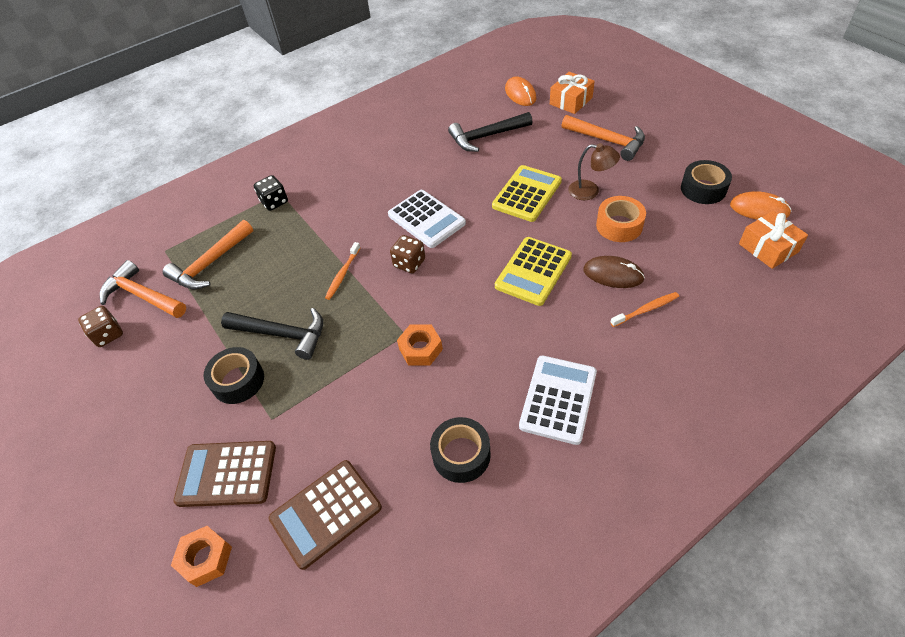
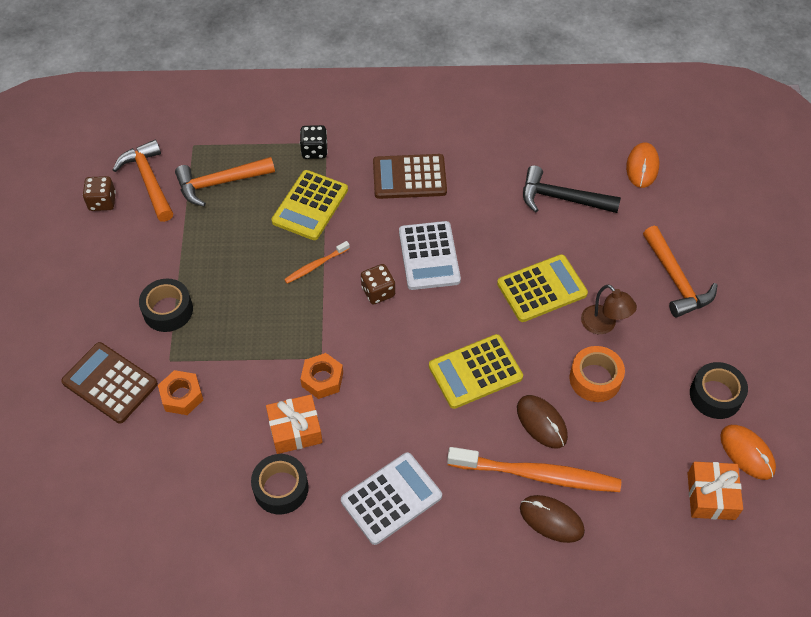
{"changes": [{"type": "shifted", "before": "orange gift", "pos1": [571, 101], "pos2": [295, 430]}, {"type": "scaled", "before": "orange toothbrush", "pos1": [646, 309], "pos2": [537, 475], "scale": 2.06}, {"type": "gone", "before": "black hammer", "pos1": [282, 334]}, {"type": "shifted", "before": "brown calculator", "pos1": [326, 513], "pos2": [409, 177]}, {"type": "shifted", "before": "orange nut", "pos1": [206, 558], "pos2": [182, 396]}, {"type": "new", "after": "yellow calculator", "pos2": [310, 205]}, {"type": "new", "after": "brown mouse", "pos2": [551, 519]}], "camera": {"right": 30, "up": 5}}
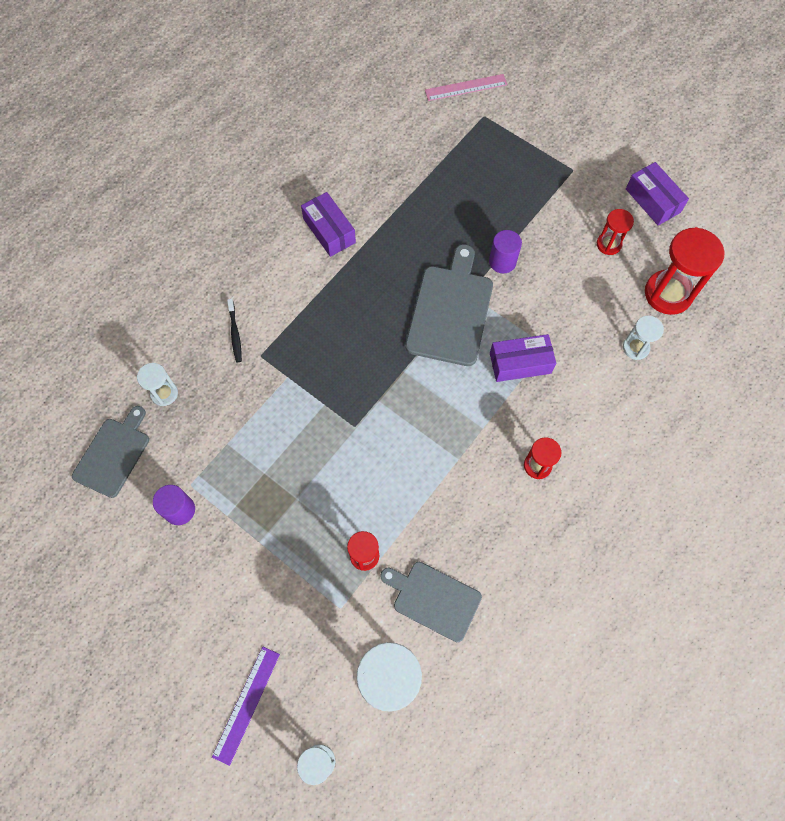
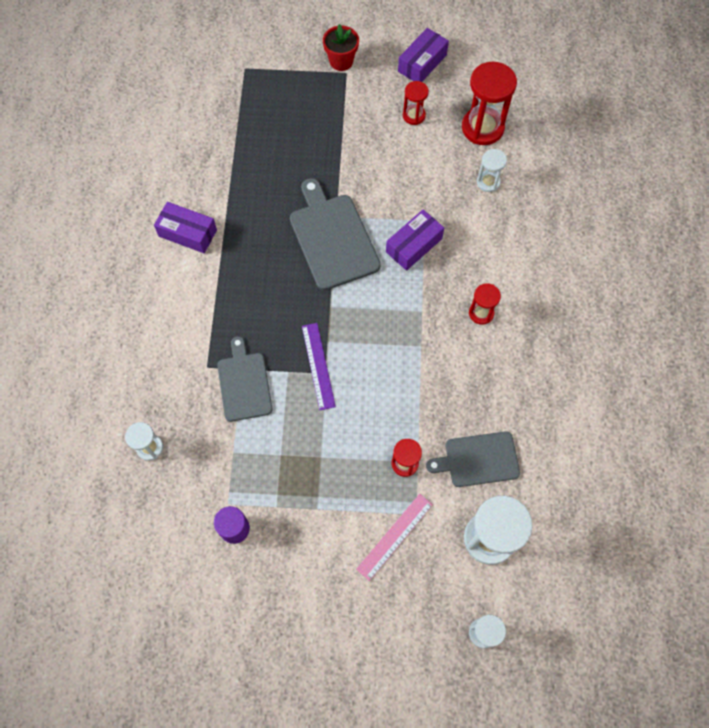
{"changes": [{"type": "shifted", "before": "pink ruler", "pos1": [466, 87], "pos2": [395, 536]}, {"type": "rotated", "before": "purple box", "pos1": [652, 200], "pos2": [422, 63], "turn": -75}, {"type": "gone", "before": "purple cylinder", "pos1": [502, 262]}, {"type": "gone", "before": "black toothbrush", "pos1": [235, 333]}, {"type": "shifted", "before": "grey cutting board", "pos1": [113, 454], "pos2": [244, 383]}, {"type": "shifted", "before": "purple ruler", "pos1": [246, 704], "pos2": [318, 366]}, {"type": "new", "after": "red flower pot", "pos2": [341, 61]}], "camera": {"right": -35, "up": 0}}
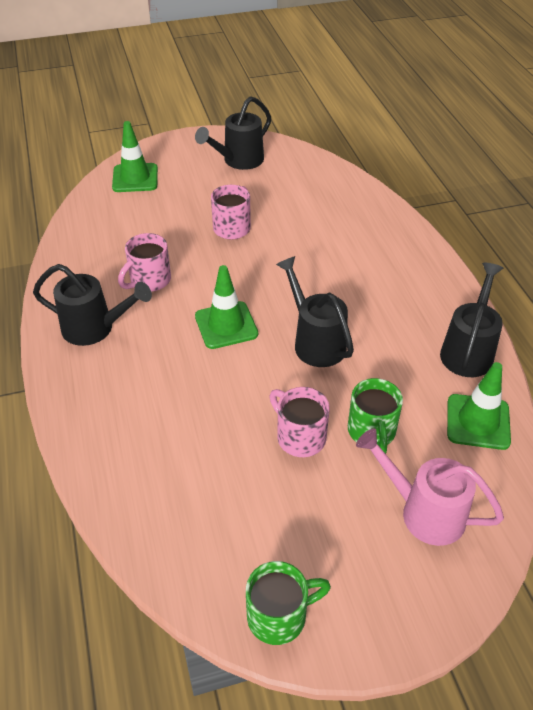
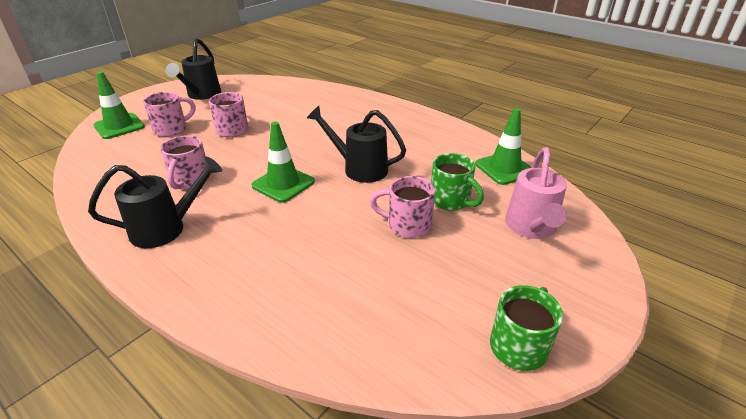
{"changes": [{"type": "gone", "before": "black watering can", "pos1": [468, 350]}, {"type": "rotated", "before": "pink watering can", "pos1": [423, 511], "pos2": [531, 228], "turn": -75}, {"type": "new", "after": "pink mug", "pos2": [172, 129]}], "camera": {"right": -35, "up": -10}}
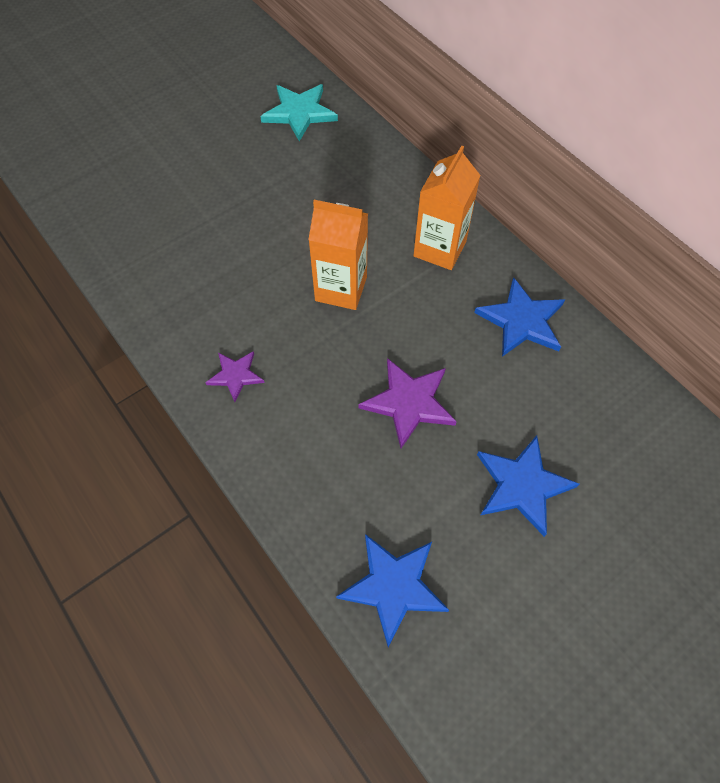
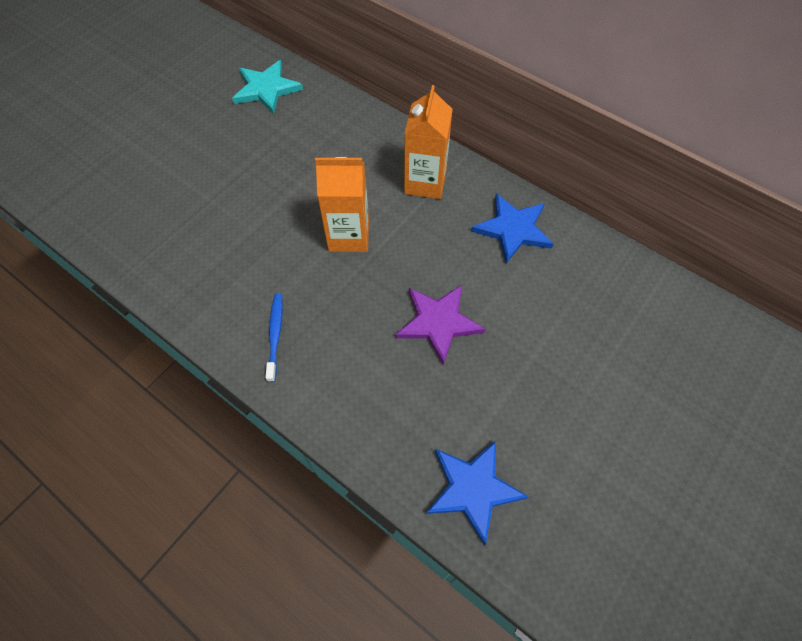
{"changes": [{"type": "swapped", "before": "purple star", "after": "blue toothbrush", "pos1": [235, 375], "pos2": [275, 335]}, {"type": "gone", "before": "blue star", "pos1": [522, 485]}], "camera": {"right": -15, "up": 0}}
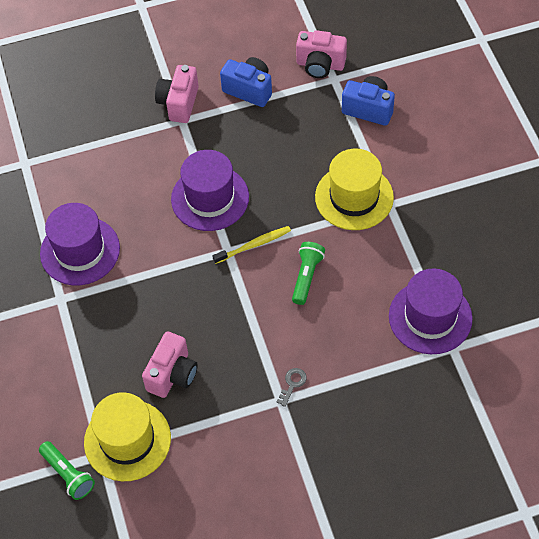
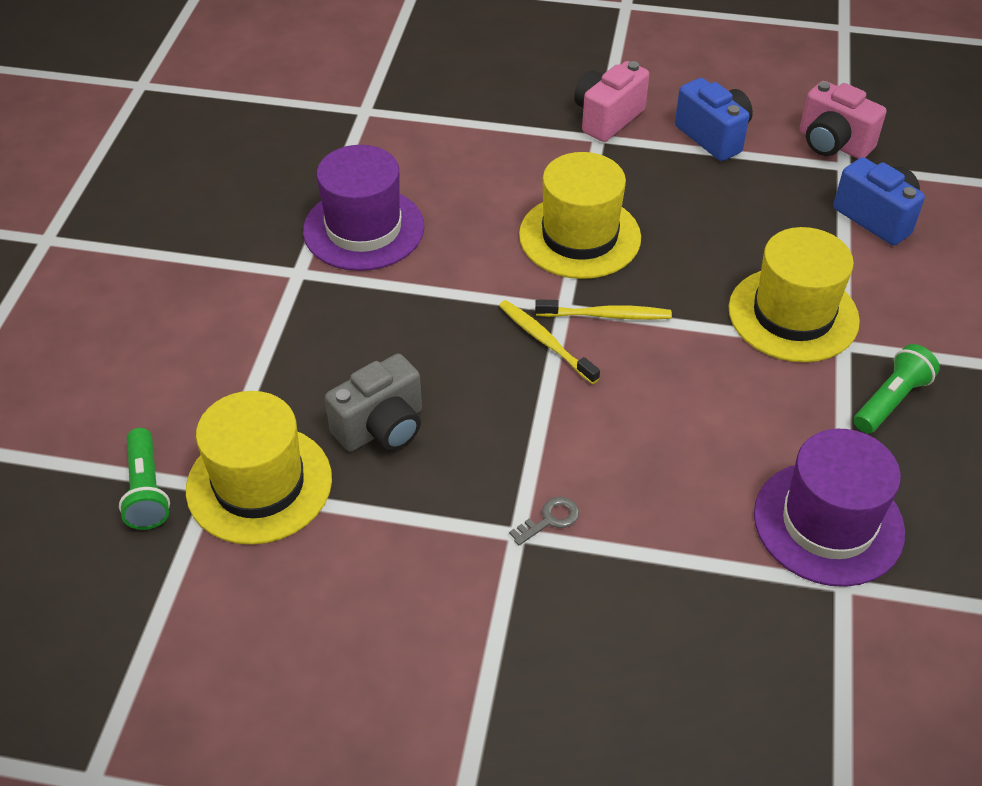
{"changes": [{"type": "repainted", "before": "purple hat", "after": "yellow hat", "pos1": [210, 198], "pos2": [579, 236]}, {"type": "shifted", "before": "green flashlight", "pos1": [306, 276], "pos2": [891, 400]}, {"type": "repainted", "before": "pink camera", "after": "grey camera", "pos1": [172, 374], "pos2": [382, 428]}, {"type": "new", "after": "yellow toothbrush", "pos2": [545, 341]}], "camera": {"right": 25, "up": -10}}
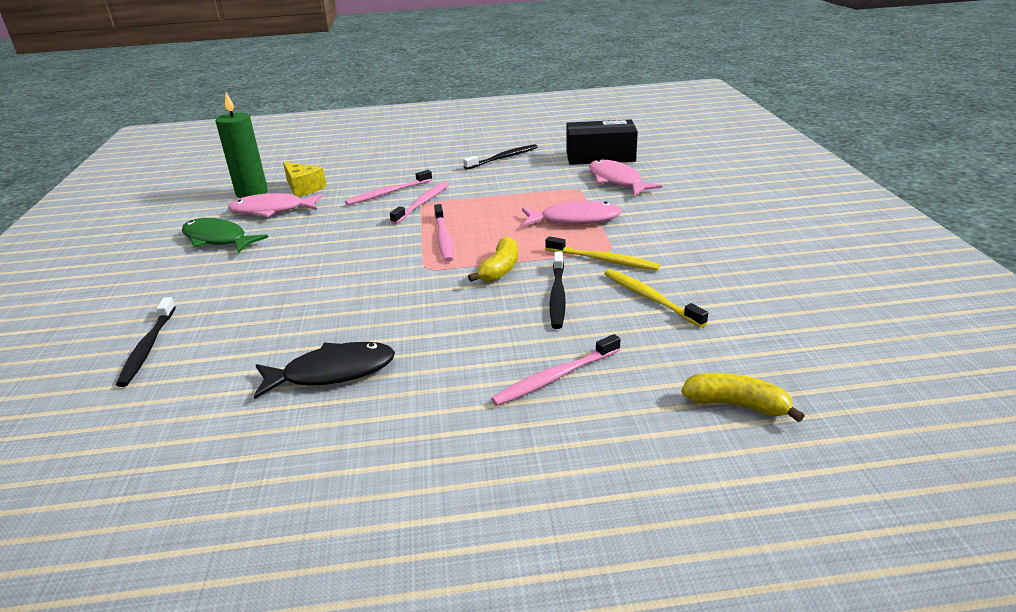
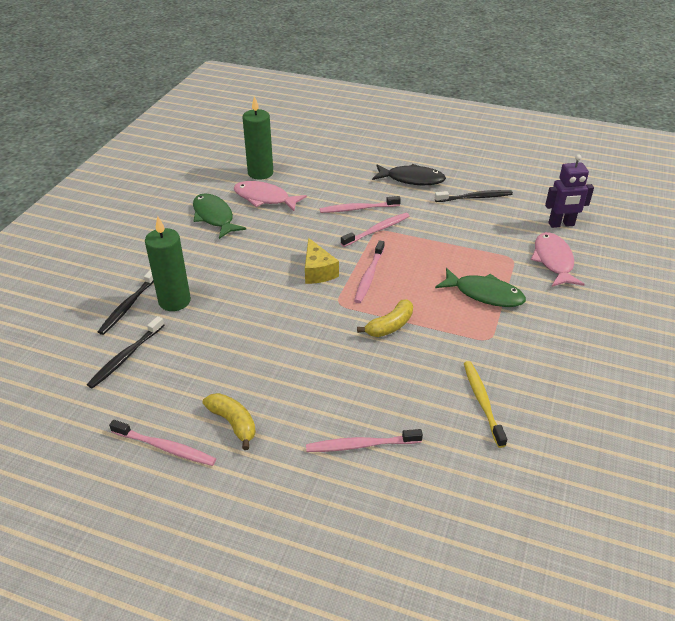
{"changes": [{"type": "swapped", "before": "black box", "after": "purple robot", "pos1": [600, 156], "pos2": [561, 224]}, {"type": "shifted", "before": "yellow cheese", "pos1": [303, 188], "pos2": [318, 271]}, {"type": "repainted", "before": "pink fish", "after": "green fish", "pos1": [575, 219], "pos2": [484, 294]}, {"type": "gone", "before": "yellow toothbrush", "pos1": [604, 260]}, {"type": "shifted", "before": "black toothbrush", "pos1": [557, 296], "pos2": [125, 357]}, {"type": "shifted", "before": "black fish", "pos1": [332, 372], "pos2": [412, 179]}, {"type": "shifted", "before": "yellow banana", "pos1": [737, 405], "pos2": [233, 423]}, {"type": "new", "after": "green candle", "pos2": [174, 301]}, {"type": "new", "after": "pink toothbrush", "pos2": [166, 448]}], "camera": {"right": 25, "up": 10}}
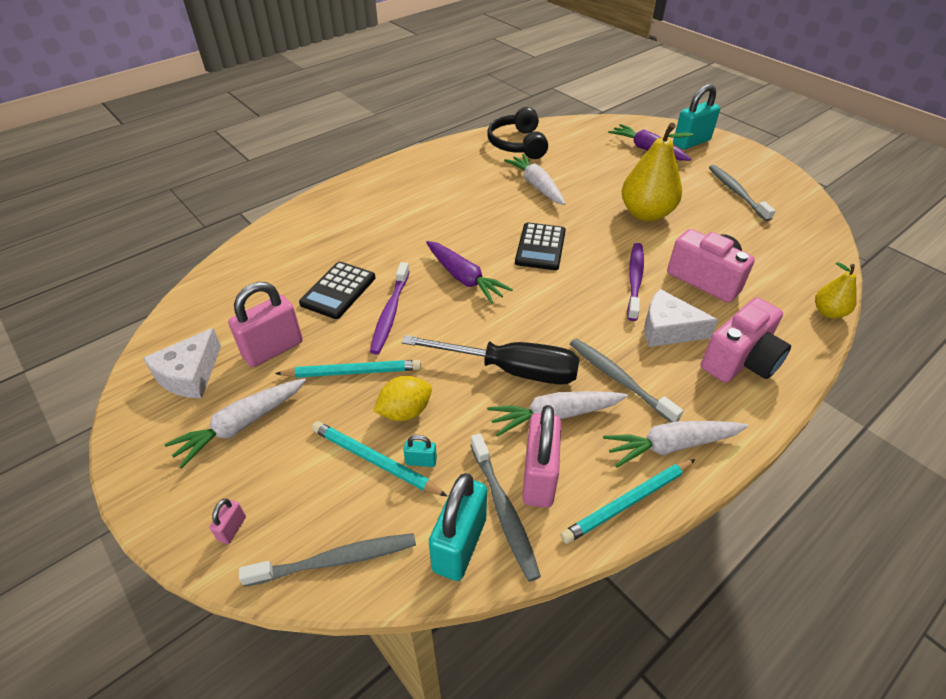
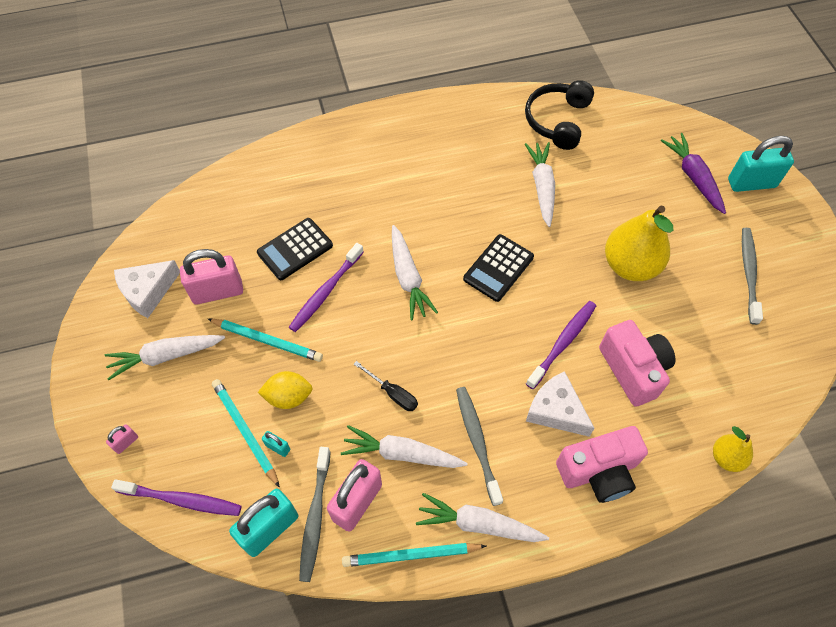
{"changes": [{"type": "repainted", "before": "purple carrot", "after": "white carrot", "pos1": [464, 278], "pos2": [408, 278]}, {"type": "scaled", "before": "black screwdriver", "pos1": [511, 370], "pos2": [392, 393], "scale": 0.49}, {"type": "repainted", "before": "grey toothbrush", "after": "purple toothbrush", "pos1": [335, 560], "pos2": [181, 500]}], "camera": {"right": 25, "up": 15}}
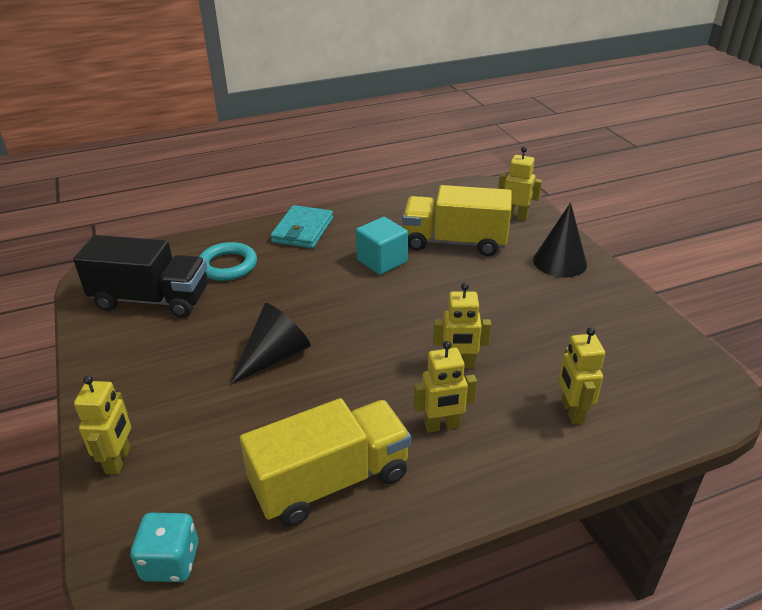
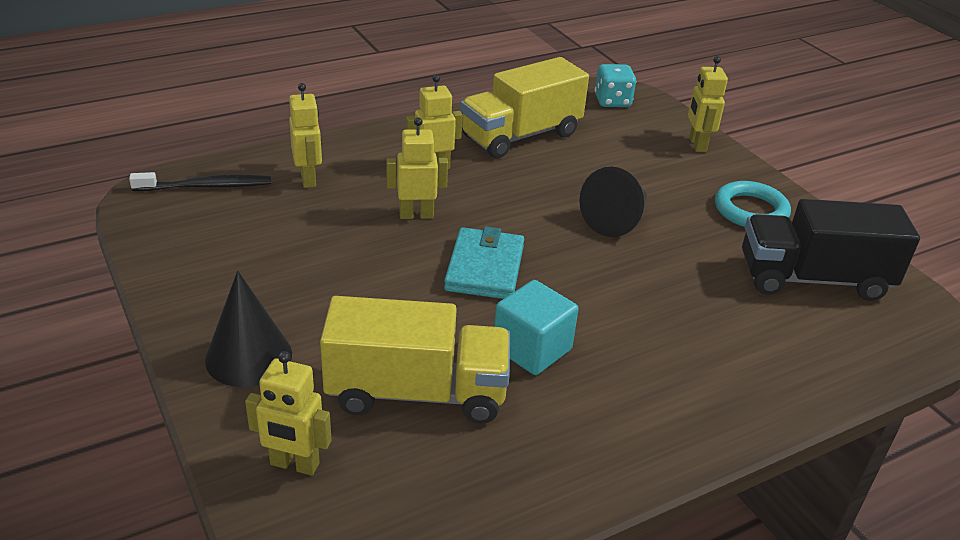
{"changes": [{"type": "shifted", "before": "turquoise wallet", "pos1": [303, 230], "pos2": [484, 268]}, {"type": "shifted", "before": "turquoise ring", "pos1": [228, 265], "pos2": [750, 210]}, {"type": "new", "after": "black toothbrush", "pos2": [206, 186]}], "camera": {"right": 170, "up": 0}}
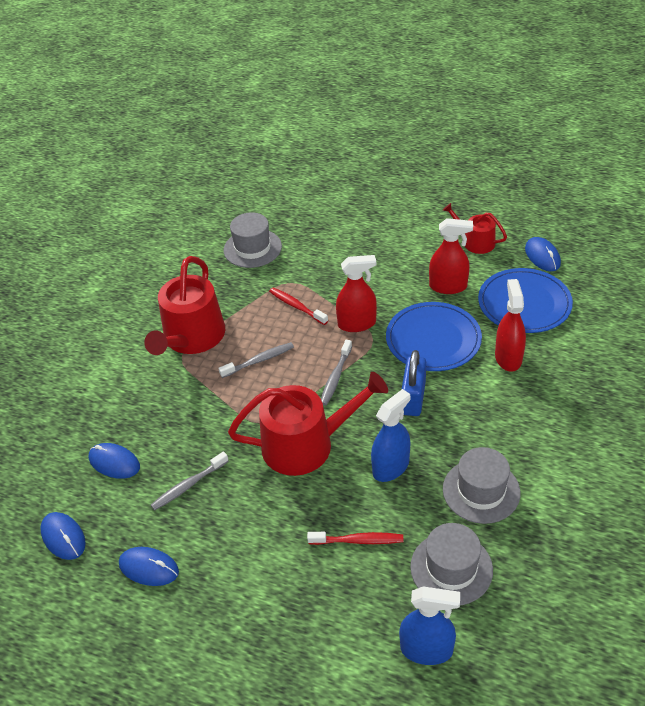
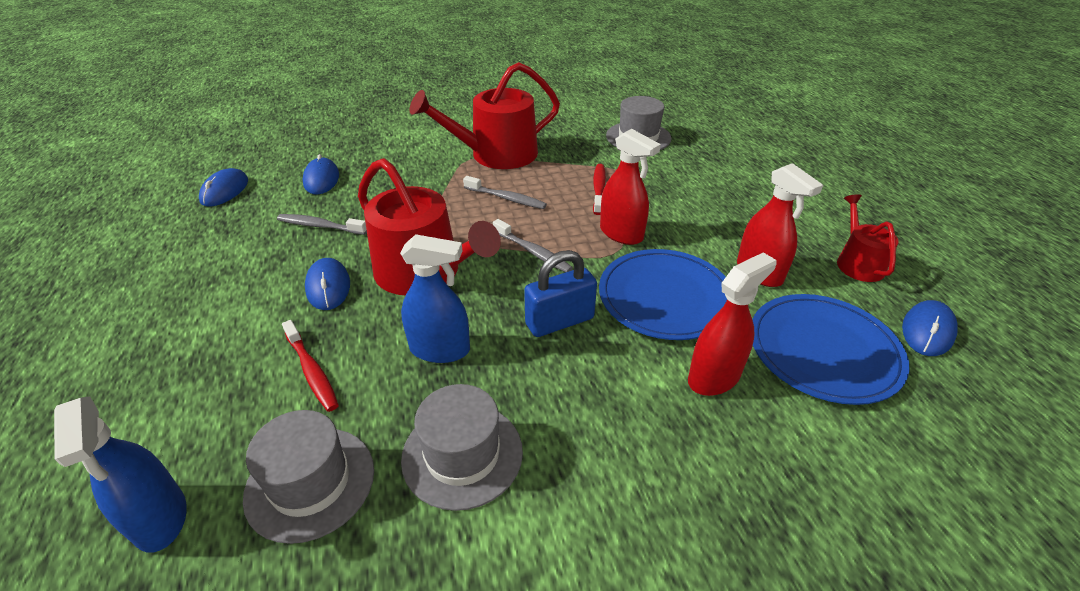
{"changes": [{"type": "rotated", "before": "grey toothbrush", "pos1": [335, 377], "pos2": [533, 252], "turn": -120}, {"type": "shifted", "before": "blue mouse", "pos1": [149, 568], "pos2": [328, 286]}], "camera": {"right": 50, "up": -5}}
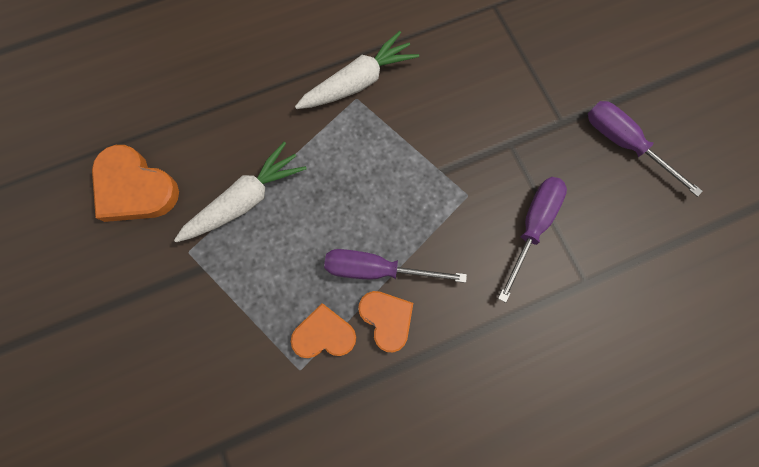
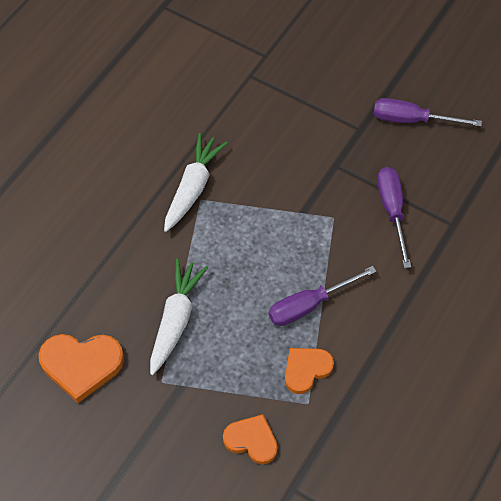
{"changes": [{"type": "shifted", "before": "orange heart", "pos1": [386, 319], "pos2": [251, 440]}], "camera": {"right": -35, "up": -15}}
